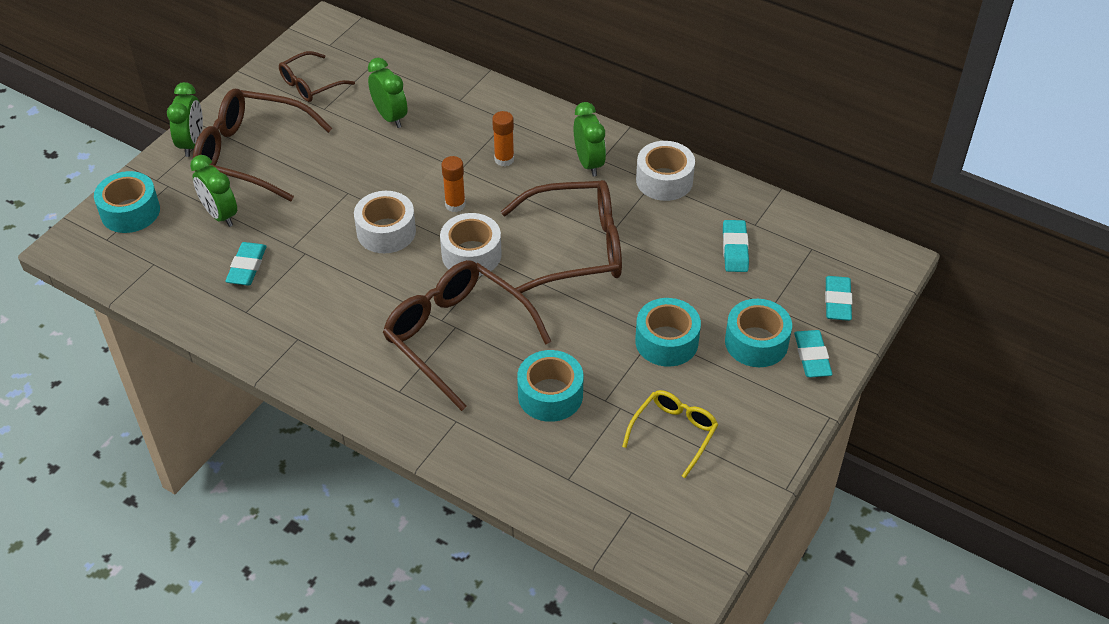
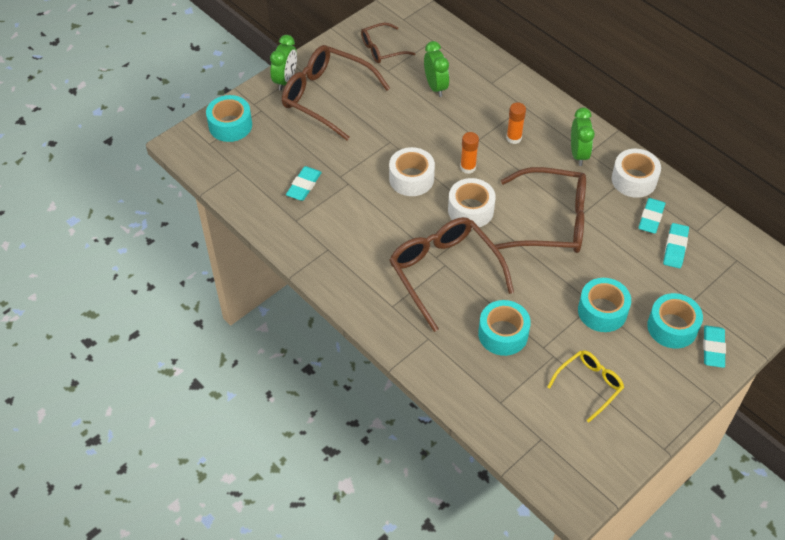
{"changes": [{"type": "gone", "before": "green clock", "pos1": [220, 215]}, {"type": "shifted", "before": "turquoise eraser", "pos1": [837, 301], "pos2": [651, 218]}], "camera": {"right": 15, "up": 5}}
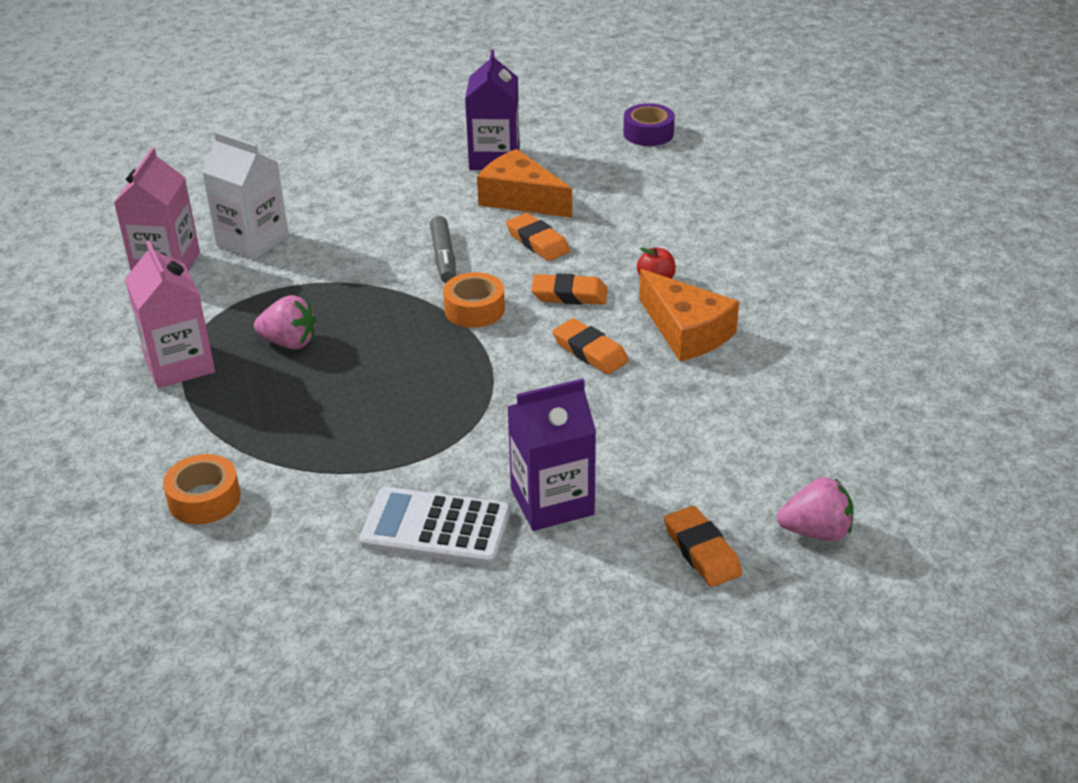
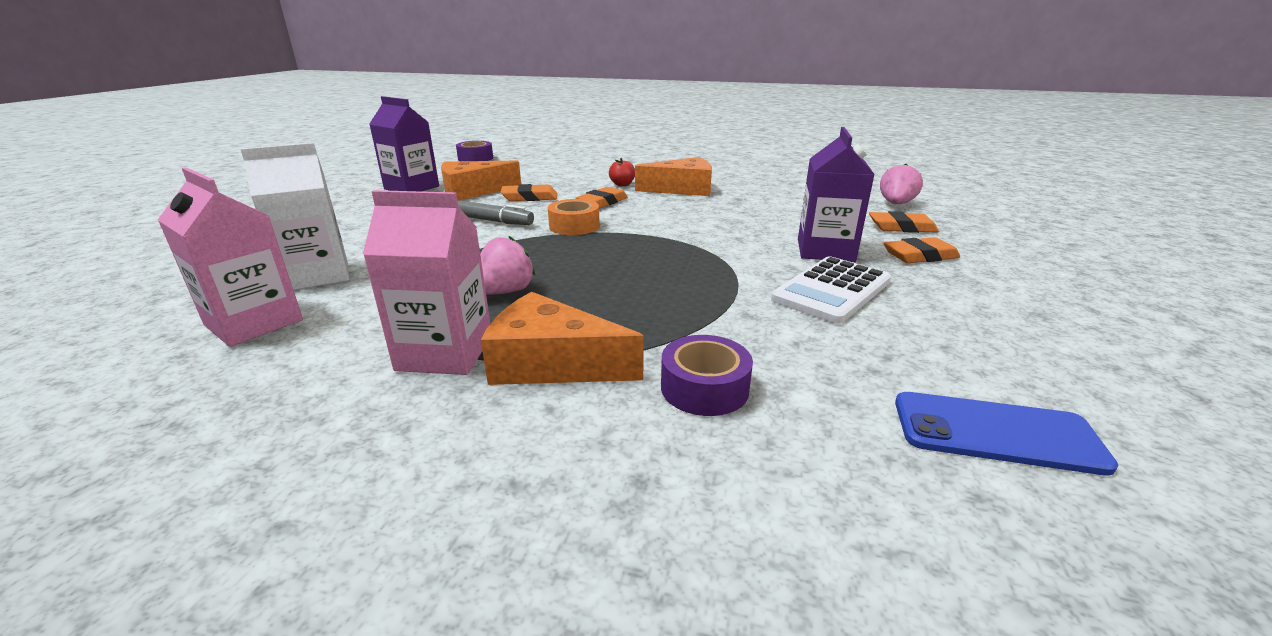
{"changes": [{"type": "shifted", "before": "orange eraser", "pos1": [590, 351], "pos2": [920, 256]}, {"type": "repainted", "before": "orange tape", "after": "purple tape", "pos1": [204, 499], "pos2": [704, 388]}, {"type": "new", "after": "orange cheese", "pos2": [551, 363]}, {"type": "new", "after": "blue phone", "pos2": [996, 433]}], "camera": {"right": -60, "up": -10}}
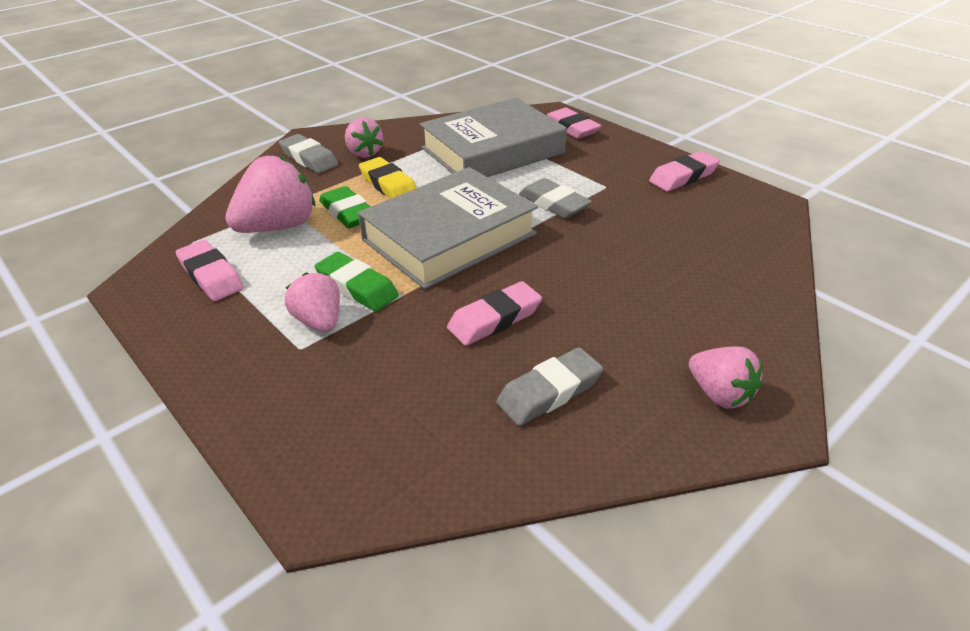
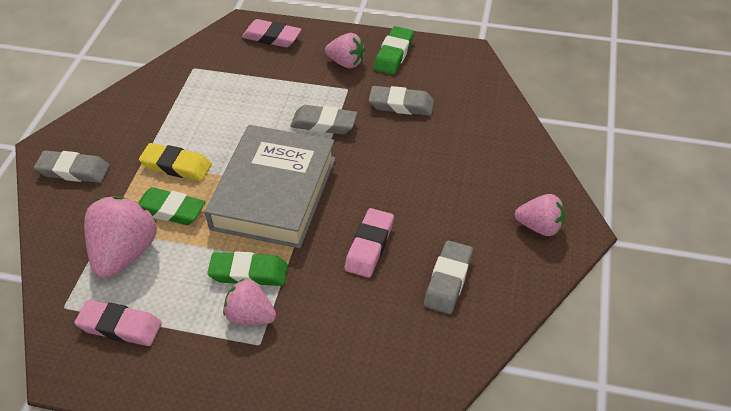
{"changes": [{"type": "gone", "before": "grey book", "pos1": [492, 150]}, {"type": "shifted", "before": "pink strawberry", "pos1": [364, 153], "pos2": [346, 62]}, {"type": "repainted", "before": "pink eraser", "after": "green eraser", "pos1": [683, 176], "pos2": [394, 54]}, {"type": "new", "after": "grey eraser", "pos2": [401, 105]}], "camera": {"right": -35, "up": 10}}
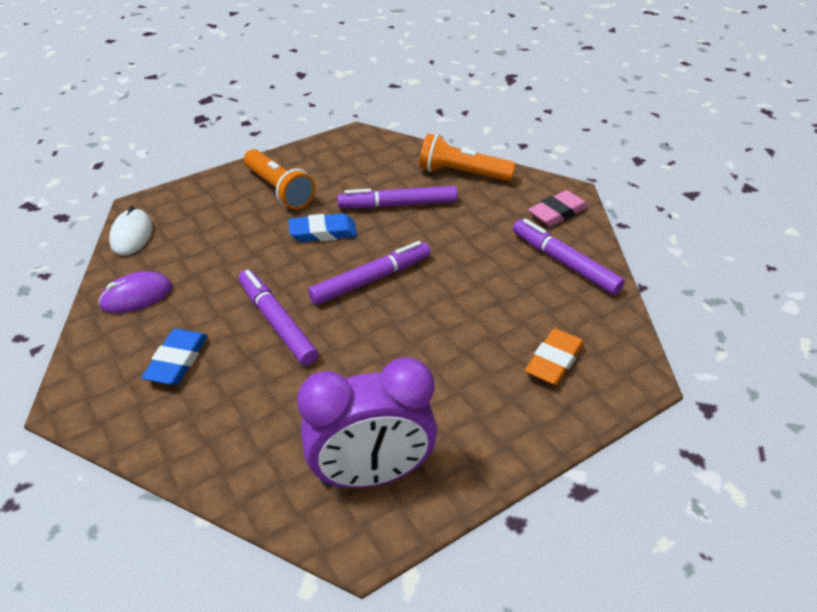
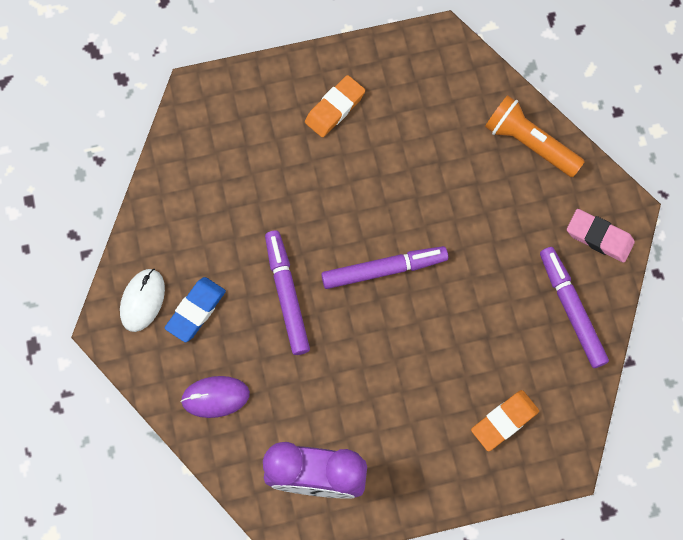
{"changes": [{"type": "swapped", "before": "orange flashlight", "after": "orange eraser", "pos1": [279, 190], "pos2": [335, 108]}, {"type": "gone", "before": "purple marker", "pos1": [398, 205]}, {"type": "rotated", "before": "pink eraser", "pos1": [557, 213], "pos2": [599, 237], "turn": 45}, {"type": "shifted", "before": "white mouse", "pos1": [132, 235], "pos2": [142, 300]}, {"type": "gone", "before": "blue eraser", "pos1": [323, 232]}, {"type": "shifted", "before": "purple mouse", "pos1": [136, 296], "pos2": [215, 397]}], "camera": {"right": 20, "up": 30}}
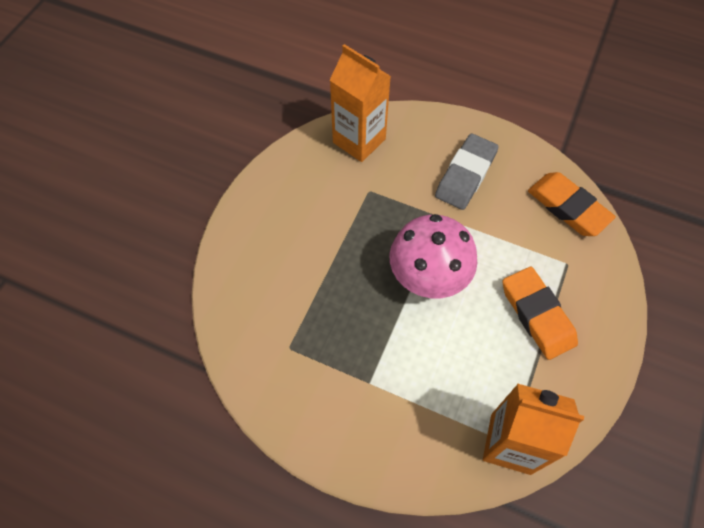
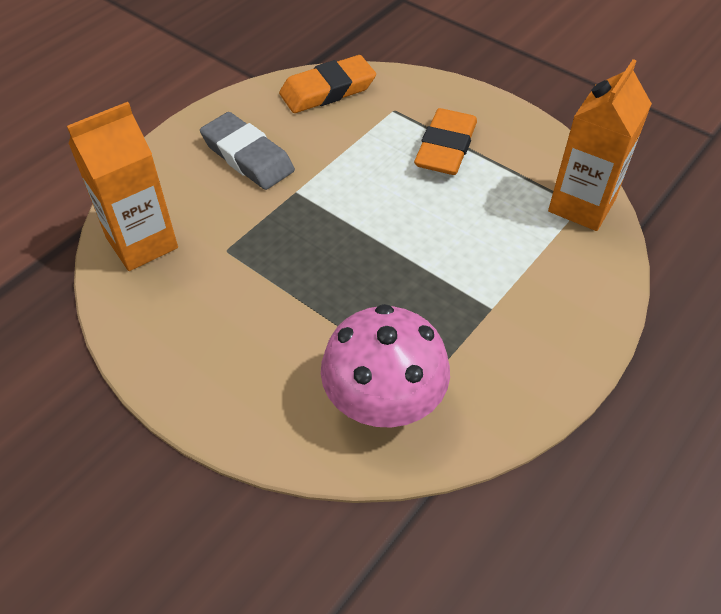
{"changes": [{"type": "shifted", "before": "pink mushroom", "pos1": [428, 275], "pos2": [383, 399]}, {"type": "rotated", "before": "orange eraser", "pos1": [537, 315], "pos2": [445, 147], "turn": -60}], "camera": {"right": -75, "up": -10}}
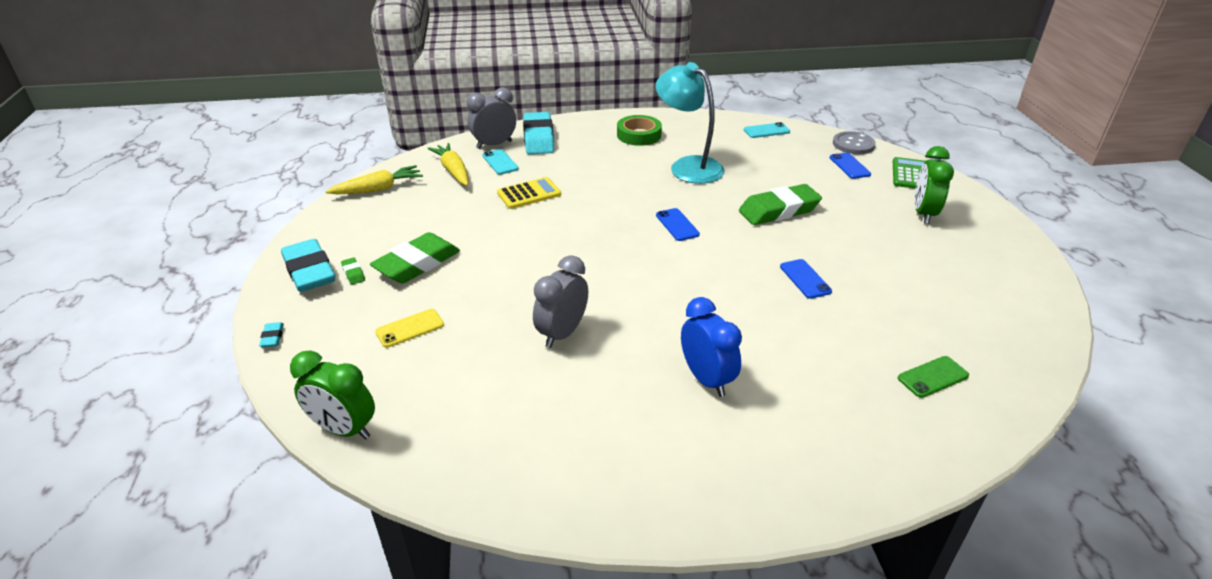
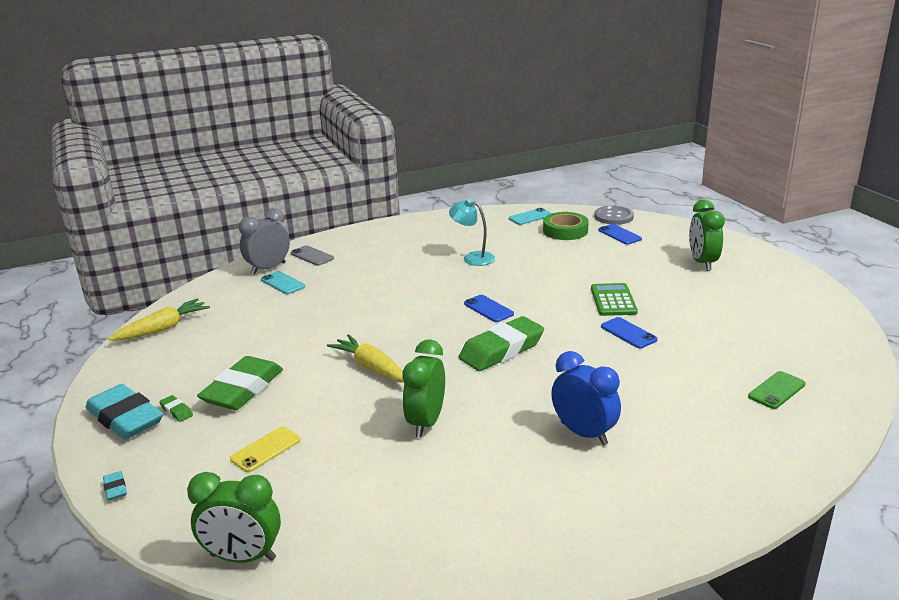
{"changes": [{"type": "scaled", "before": "turquoise lamp", "pos1": [688, 166], "pos2": [473, 258], "scale": 0.6}, {"type": "swapped", "before": "turquoise eraser", "after": "grey phone", "pos1": [538, 138], "pos2": [312, 256]}, {"type": "shifted", "before": "green tape", "pos1": [639, 135], "pos2": [565, 231]}, {"type": "shifted", "before": "yellow carrot", "pos1": [453, 171], "pos2": [371, 367]}, {"type": "shifted", "before": "green calculator", "pos1": [910, 174], "pos2": [613, 300]}, {"type": "gone", "before": "yellow calculator", "pos1": [529, 194]}, {"type": "shifted", "before": "green eraser", "pos1": [778, 210], "pos2": [501, 350]}, {"type": "repainted", "before": "grey clock", "after": "green clock", "pos1": [562, 333], "pos2": [426, 422]}], "camera": {"right": -15, "up": -10}}
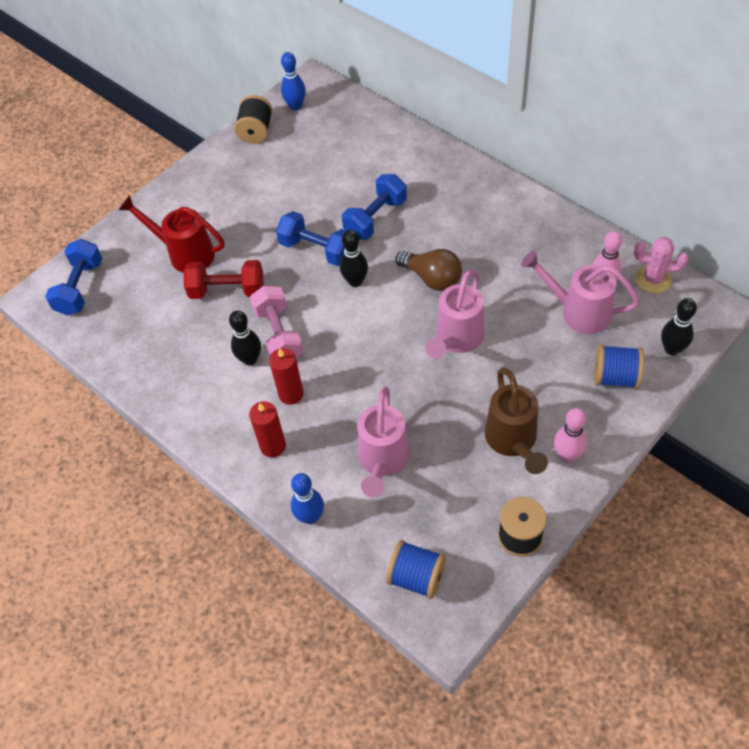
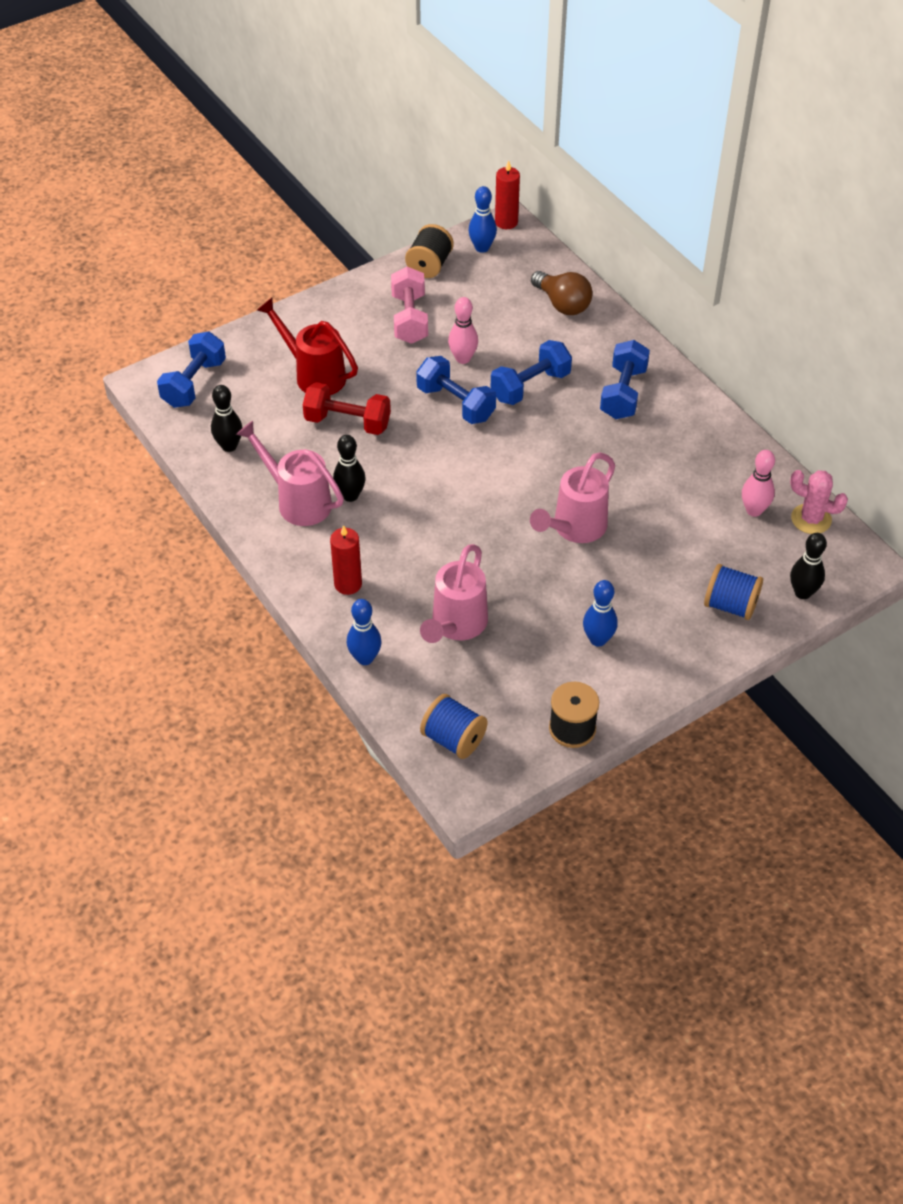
{"changes": [{"type": "shifted", "before": "black bowling pin", "pos1": [355, 281], "pos2": [229, 446]}, {"type": "shifted", "before": "brown light bulb", "pos1": [432, 278], "pos2": [562, 304]}, {"type": "shifted", "before": "pink watering can", "pos1": [578, 312], "pos2": [298, 501]}, {"type": "shifted", "before": "pink dumbbell", "pos1": [279, 335], "pos2": [409, 319]}, {"type": "shifted", "before": "red candle", "pos1": [291, 394], "pos2": [506, 222]}, {"type": "swapped", "before": "brown watering can", "after": "blue bowling pin", "pos1": [513, 441], "pos2": [598, 639]}, {"type": "shifted", "before": "pink bowling pin", "pos1": [567, 455], "pos2": [463, 358]}, {"type": "new", "after": "blue dumbbell", "pos2": [623, 393]}], "camera": {"right": 10, "up": -5}}
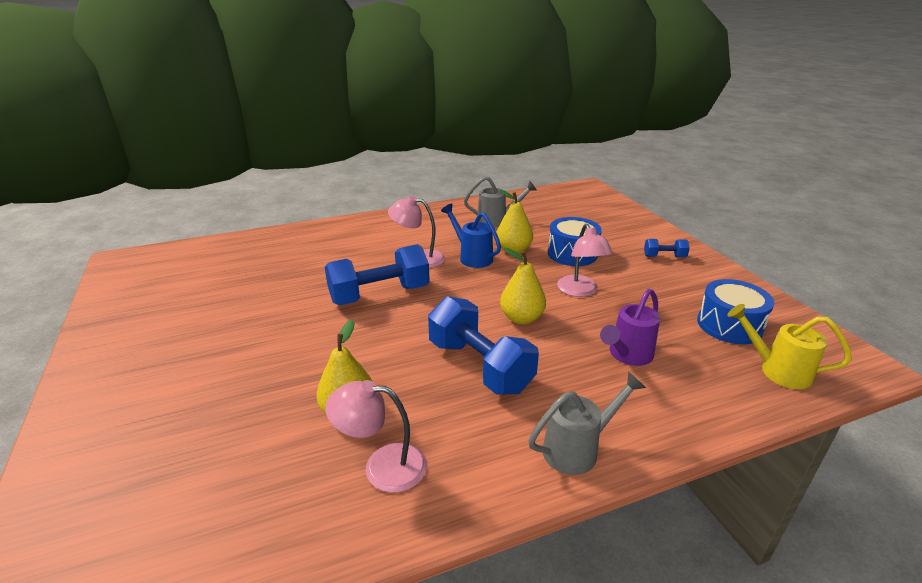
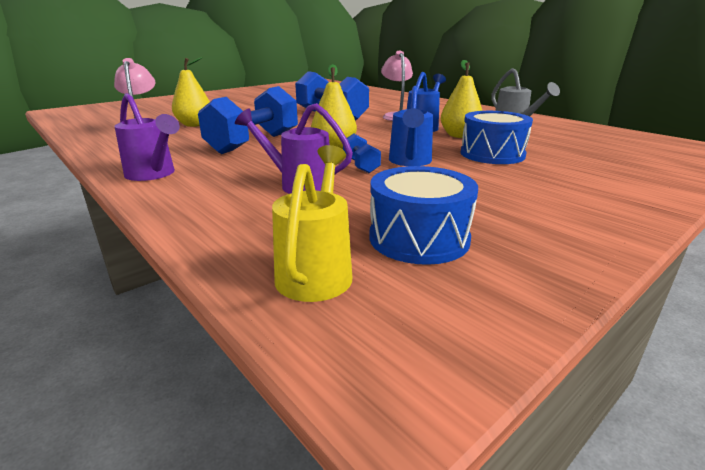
{"changes": [{"type": "swapped", "before": "pink lamp", "after": "blue watering can", "pos1": [580, 291], "pos2": [410, 162]}, {"type": "shifted", "before": "blue dumbbell", "pos1": [664, 256], "pos2": [361, 165]}, {"type": "repainted", "before": "grey watering can", "after": "purple watering can", "pos1": [577, 449], "pos2": [153, 174]}], "camera": {"right": 70, "up": -5}}
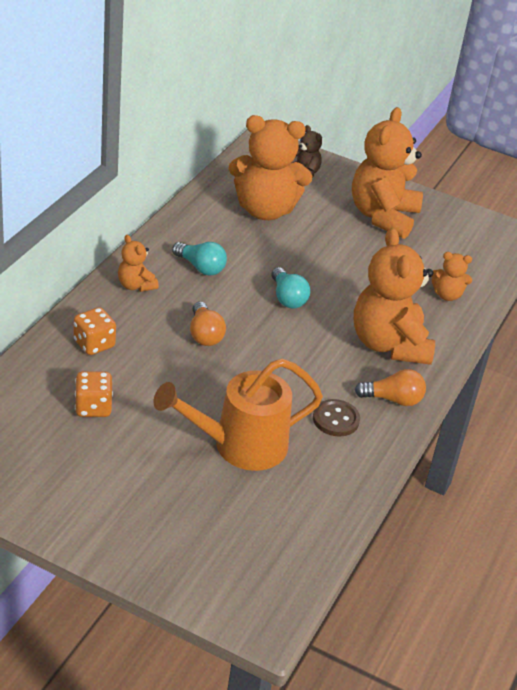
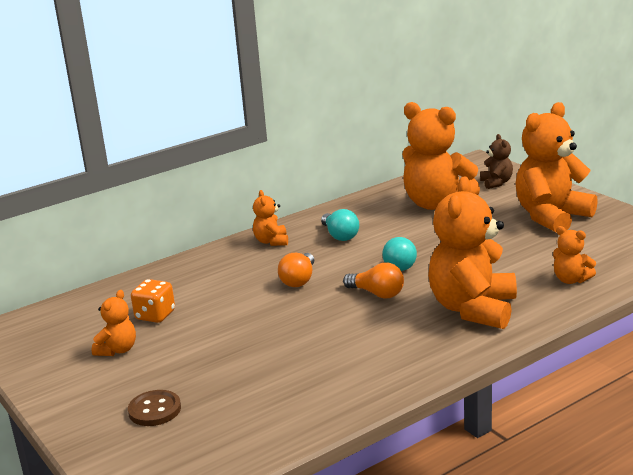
{"changes": [{"type": "gone", "before": "orange dice", "pos1": [94, 344]}, {"type": "gone", "before": "orange watering can", "pos1": [239, 446]}, {"type": "shifted", "before": "orange light bulb", "pos1": [393, 399], "pos2": [377, 294]}, {"type": "shifted", "before": "brown button", "pos1": [336, 419], "pos2": [154, 410]}, {"type": "new", "after": "orange teddy bear", "pos2": [117, 350]}], "camera": {"right": 35, "up": -15}}
